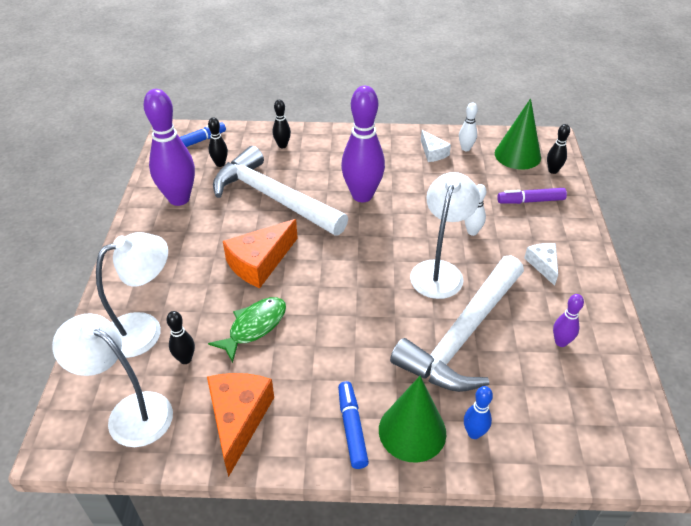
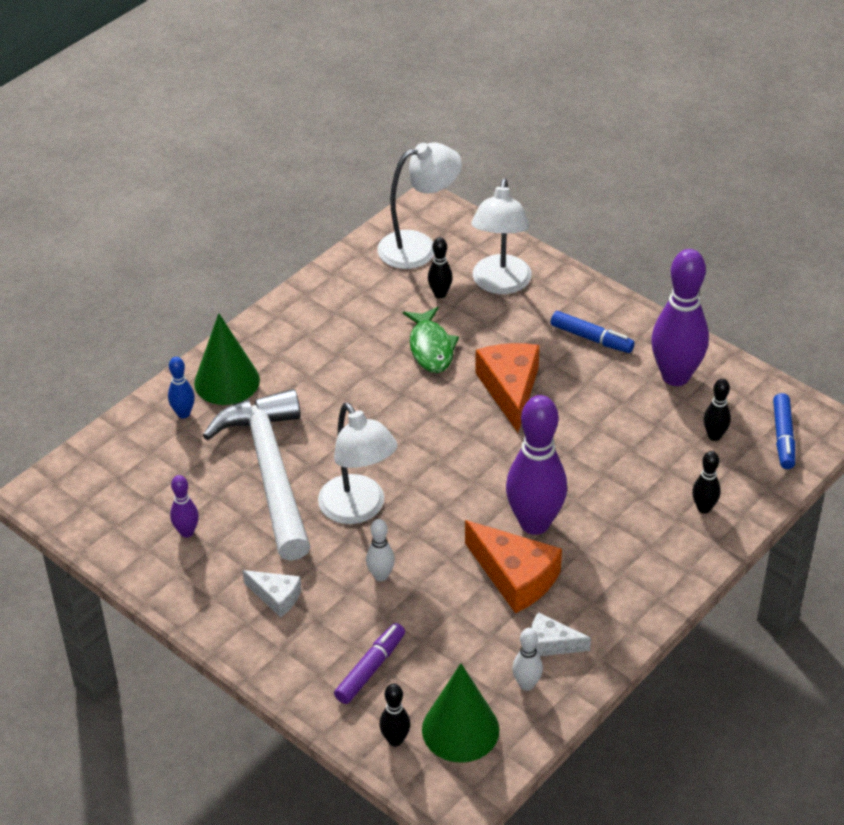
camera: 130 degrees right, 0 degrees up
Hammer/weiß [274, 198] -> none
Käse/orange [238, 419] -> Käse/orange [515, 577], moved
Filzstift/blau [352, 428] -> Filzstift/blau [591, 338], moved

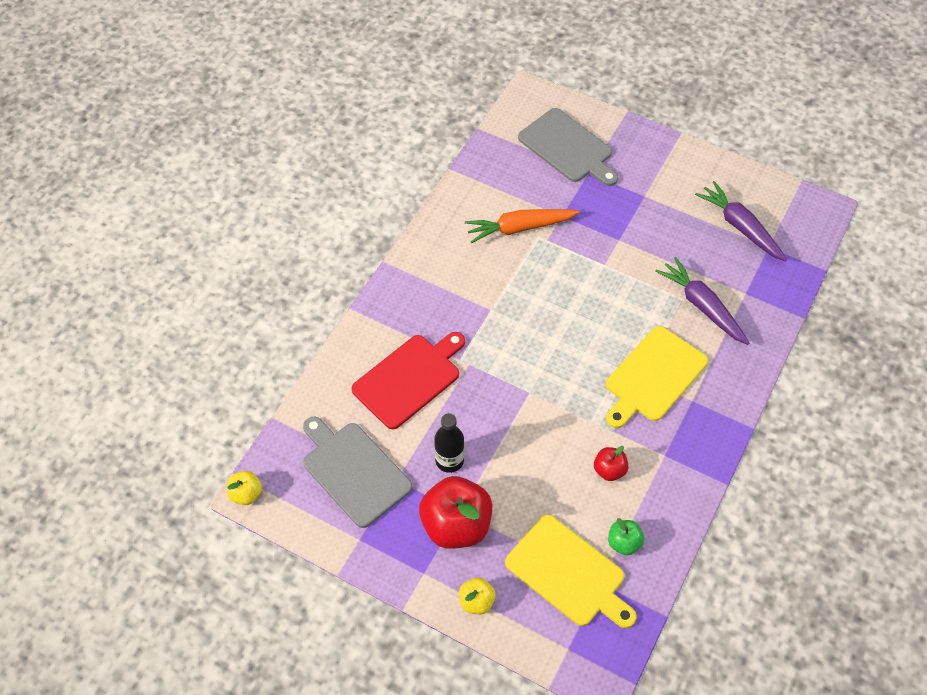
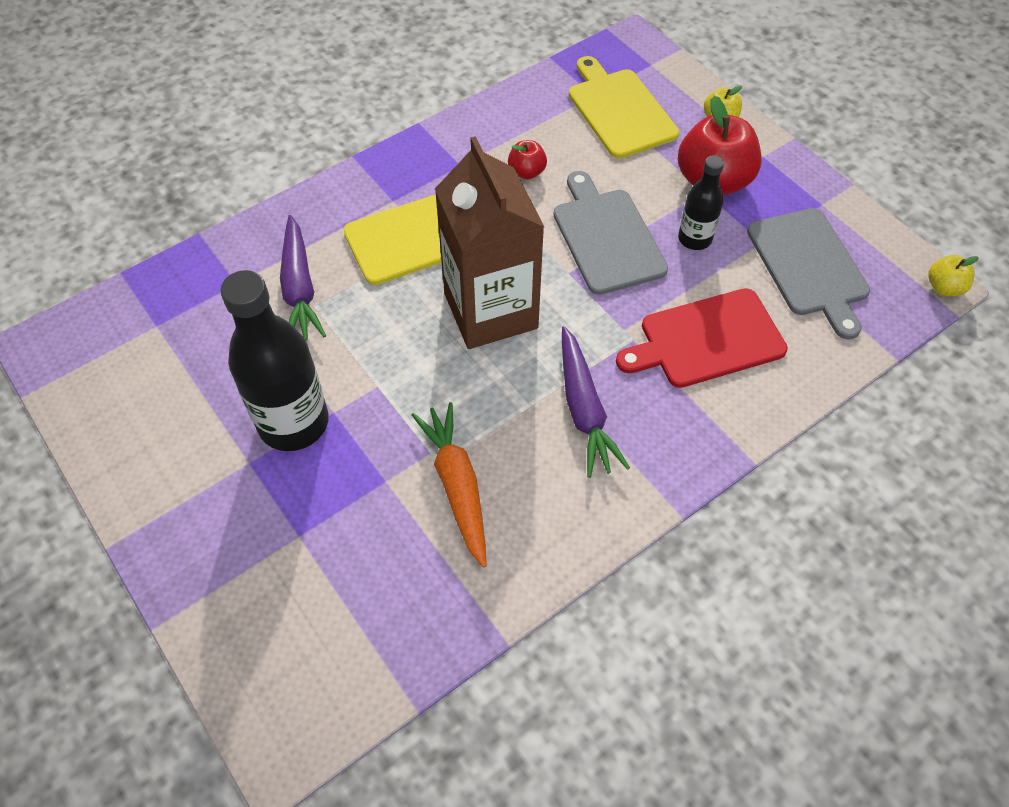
camera: 155 degrees left, 0 degrees up
Apfel/grün [624, 543] -> none
none -> Flasche/schwarz [293, 423]
none -> Getränkekarton/braun [490, 311]
Schneidebrett/grau [568, 148] -> Schneidebrett/grau [606, 237], moved
Karotte/lila [740, 227] -> Karotte/lila [584, 409], moved
Karotte/orange [520, 228] -> Karotte/orange [457, 486], 120 degrees counterclockwise

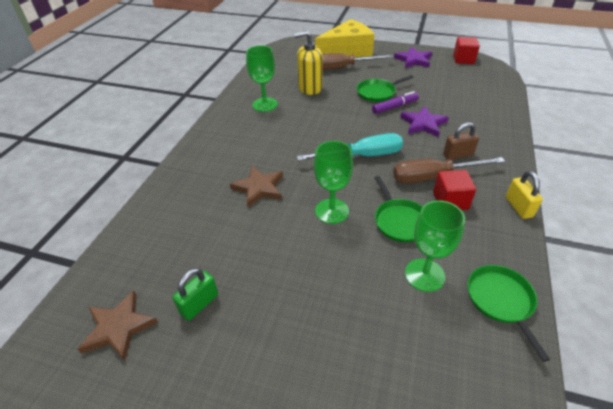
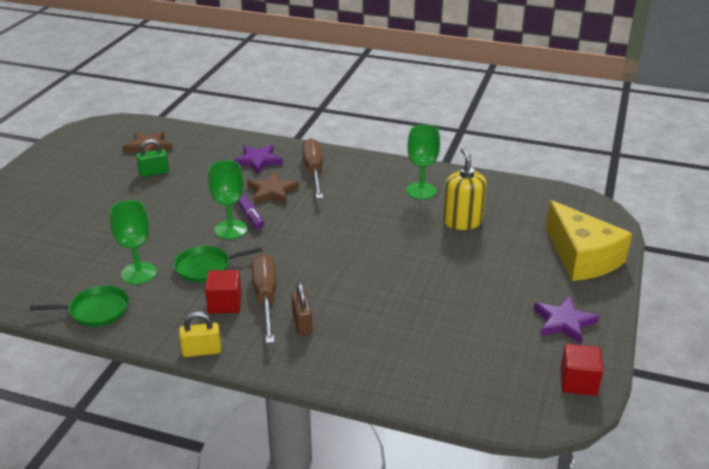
camera: 90 degrees right, 10 degrees down
Schraubenzieher/türkis [362, 156] -> none
Pfanne/grün [377, 93] -> none
Schraubenzieher/braun [342, 68] -> Schraubenzieher/braun [314, 172], moved
Filzstift/lila [395, 107] -> Filzstift/lila [249, 214], moved
Stern/lila [423, 124] -> Stern/lila [258, 161], moved
Vorhängeschloss/grün [199, 304] -> Vorhängeschloss/grün [154, 173], 60 degrees counterclockwise

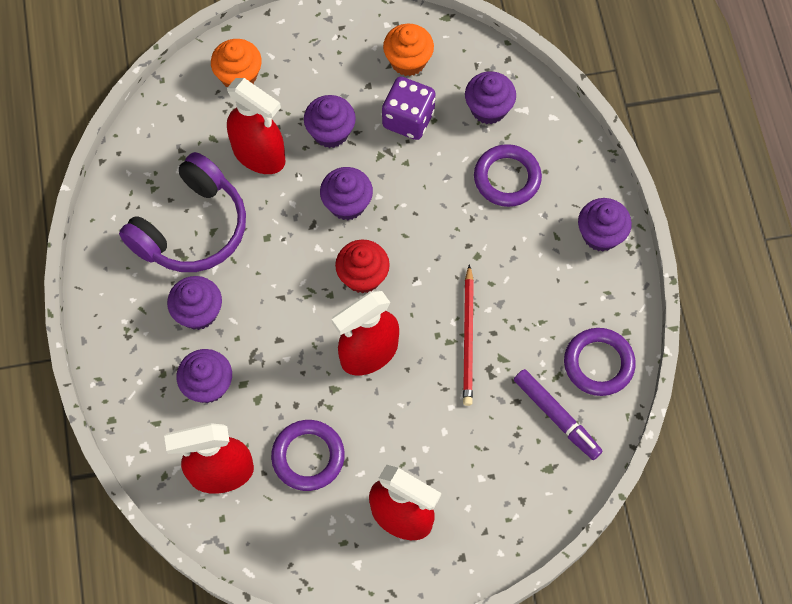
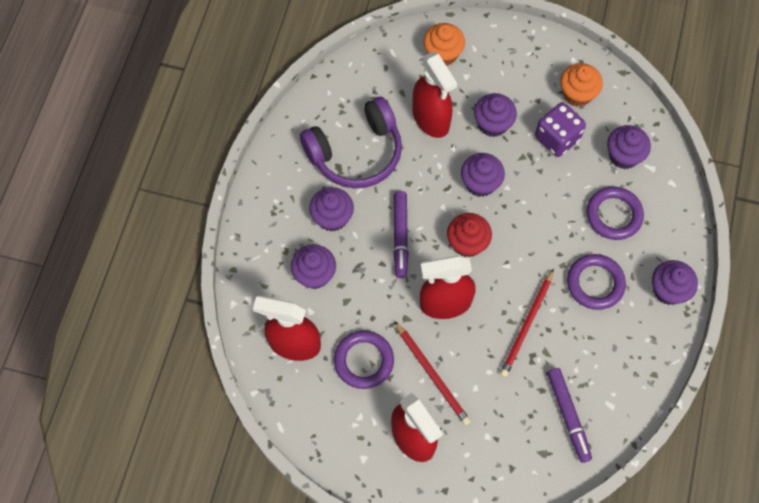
camera: 25 degrees right, 0 degrees up
none -> Filzstift/lila [400, 236]
none -> Bleistift/rot [432, 375]
Ring/lila [598, 363] -> Ring/lila [595, 283], moved

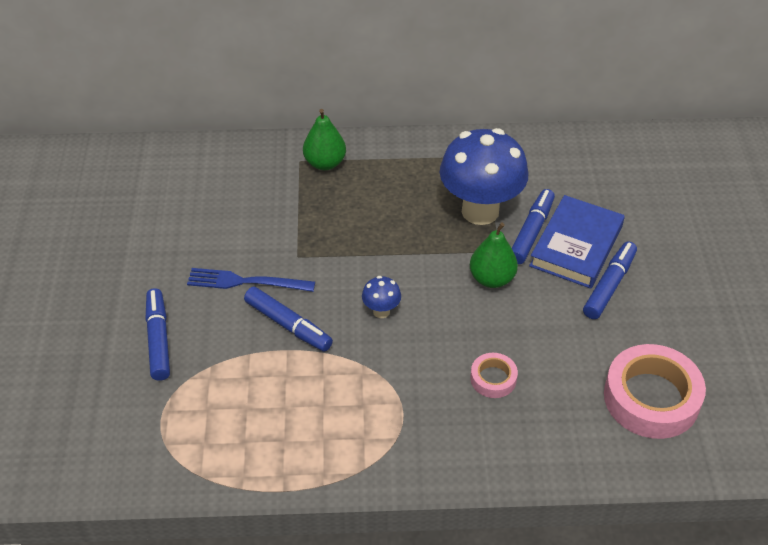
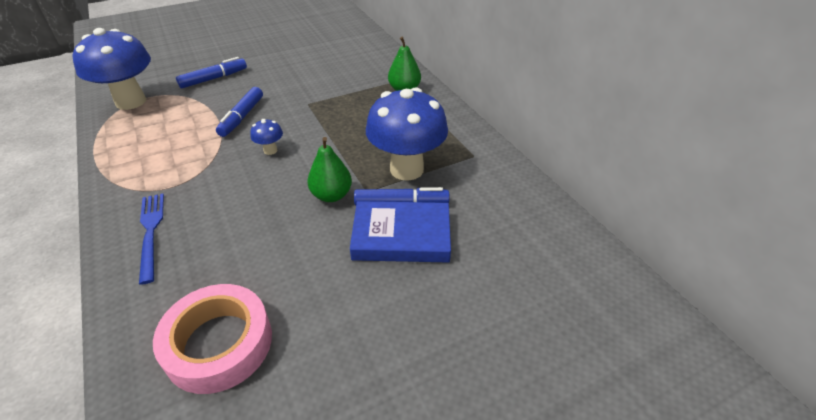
camera: 65 degrees right, 5 degrees down
Klebeband/rosa [493, 379] -> none
Filzstift/blau [609, 285] -> none
none -> Pilz/blau [131, 102]
Gabel/blau [246, 282] -> Gabel/blau [151, 232], moved

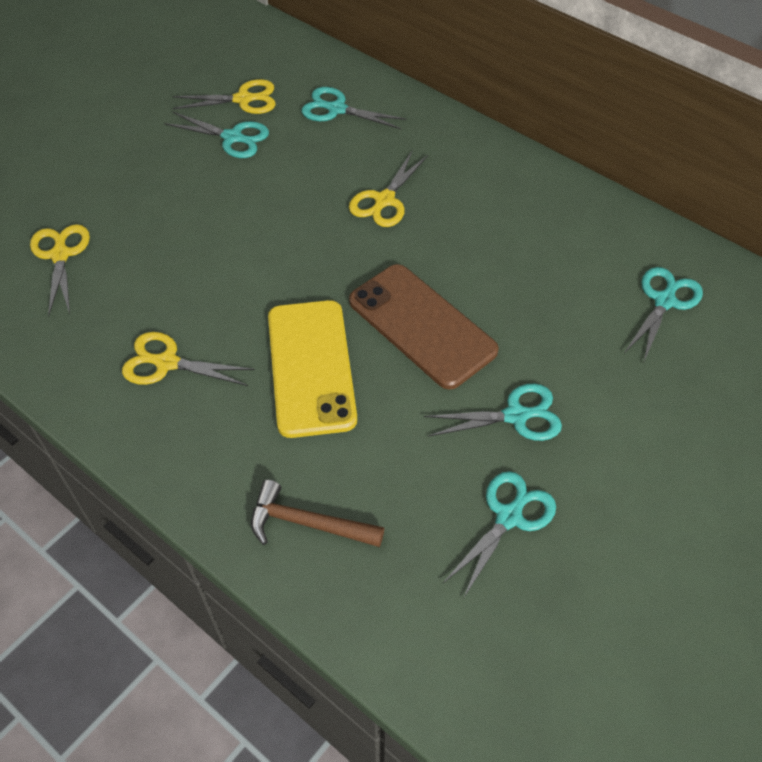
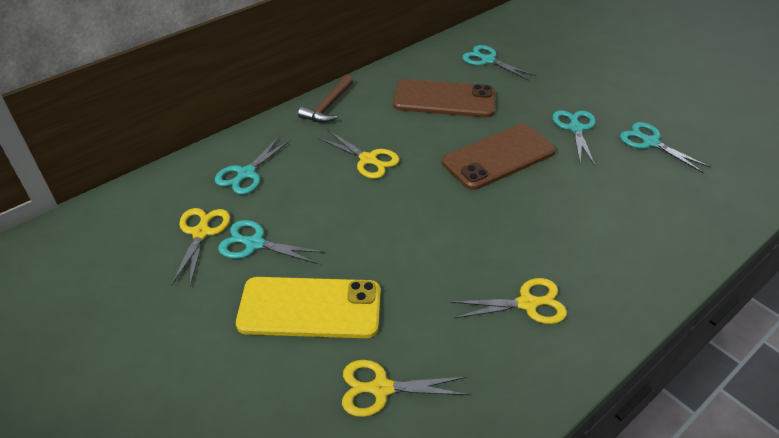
camera: 80 degrees left, 10 degrees down
none -> Handy/braun [444, 99]
Hammer/braun [308, 523] -> Hammer/braun [328, 106], moved
Handy/gelb [311, 367] -> Handy/gelb [310, 308], moved
Schere/gelb [166, 363] -> Schere/gelb [528, 303], 120 degrees counterclockwise
Schere/türkis [233, 138] -> Schere/türkis [254, 243], 105 degrees counterclockwise

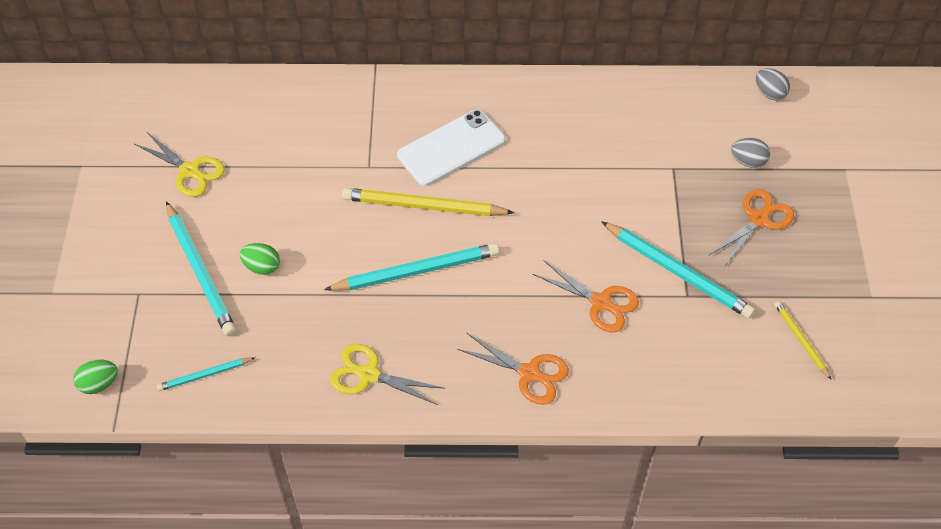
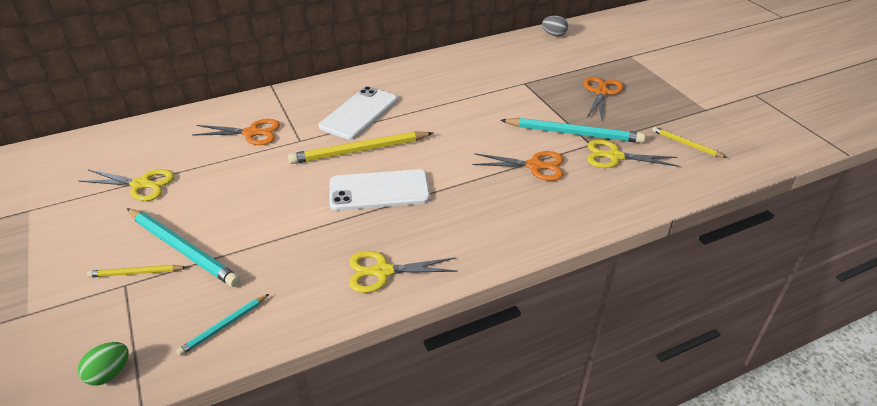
camera: 25 degrees left, 15 degrees down
Ei/grün [262, 267] -> none
Ei/grau [748, 161] -> none
none -> Bleistift/gelb [136, 273]
none -> Schere/gelb [614, 156]
Schere/orange [529, 373] -> Schere/orange [251, 133], moved
Bleistift/türkis [416, 271] -> Handy/weiß [379, 190]

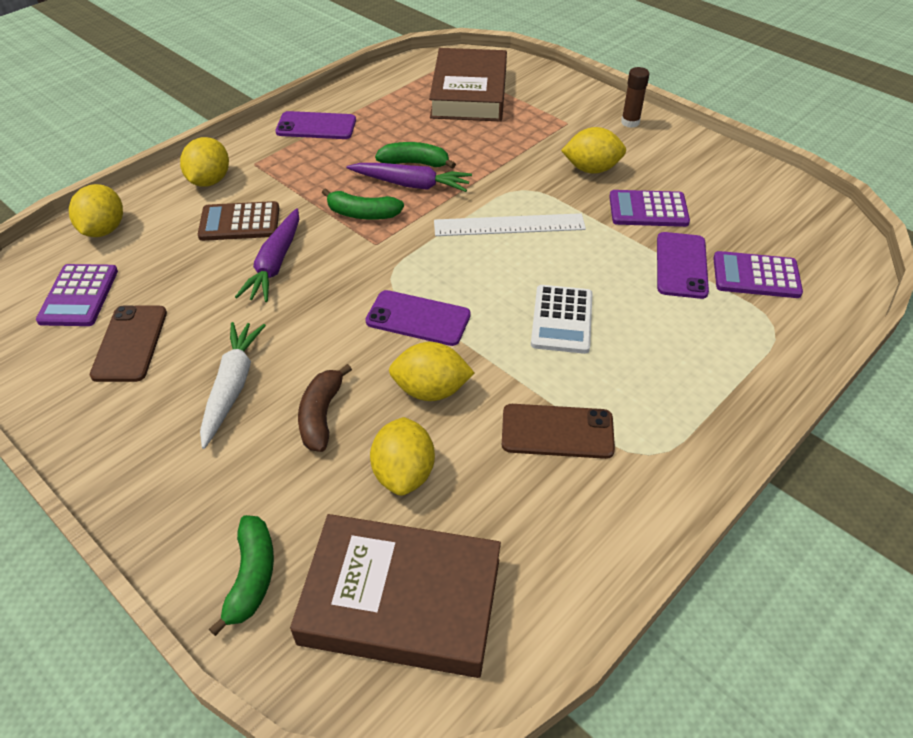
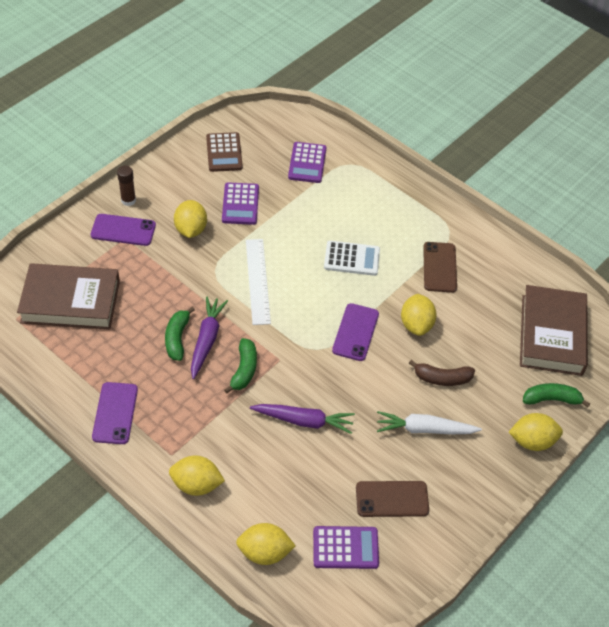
camera: 95 degrees left, 5 degrees up
Taschenrechner/braun [239, 222] -> Taschenrechner/braun [224, 152], moved
Zitrone/gelb [404, 473] -> Zitrone/gelb [532, 441], moved
Handy/lila [681, 265] -> Handy/lila [123, 230], moved

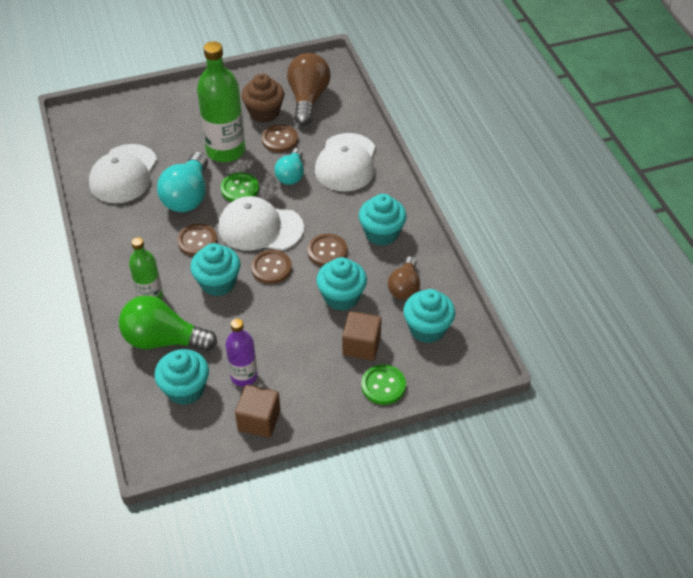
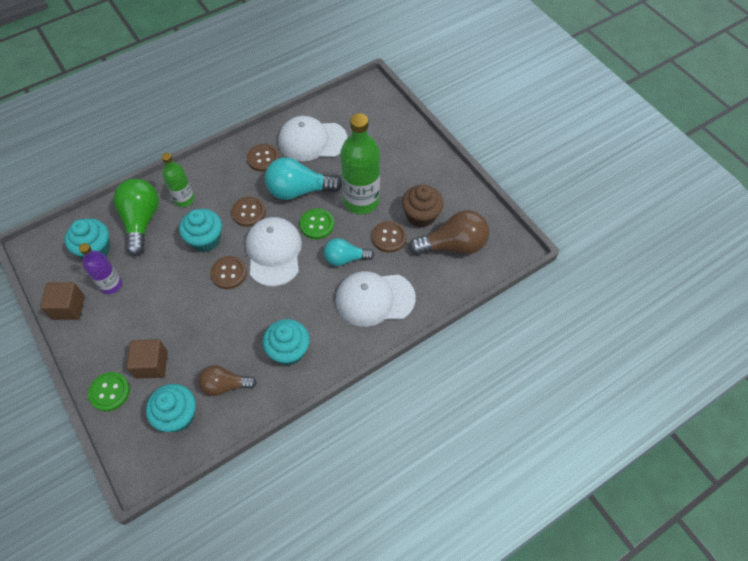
camera: 75 degrees right, 10 degrees up
Muffin/türkis [341, 297] -> none
Knopf/braun [327, 251] -> Knopf/braun [263, 158], moved

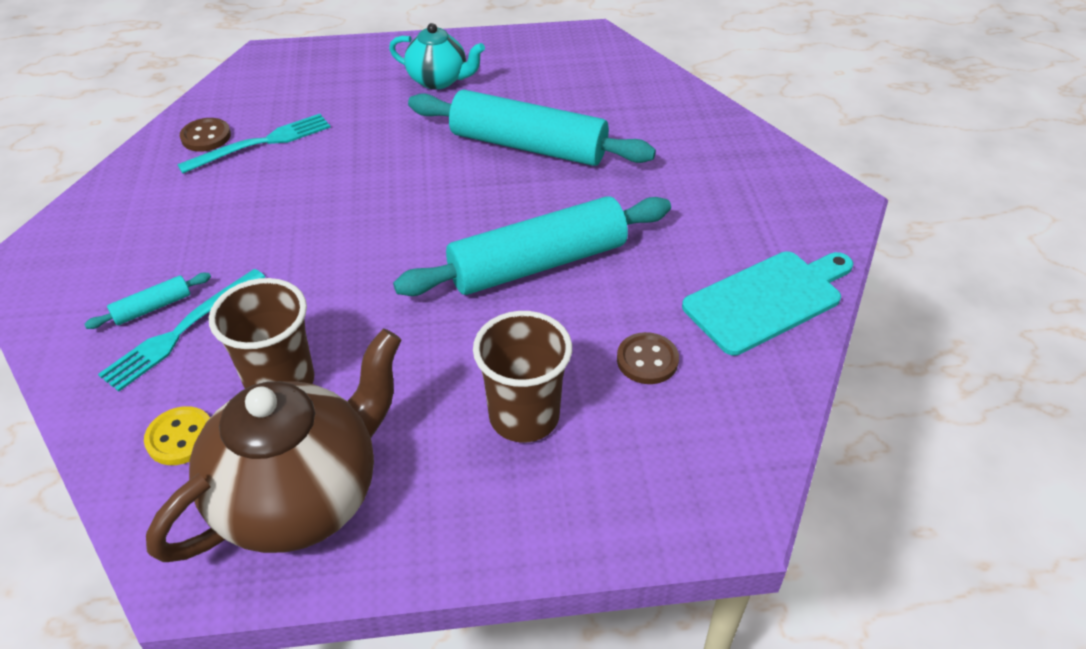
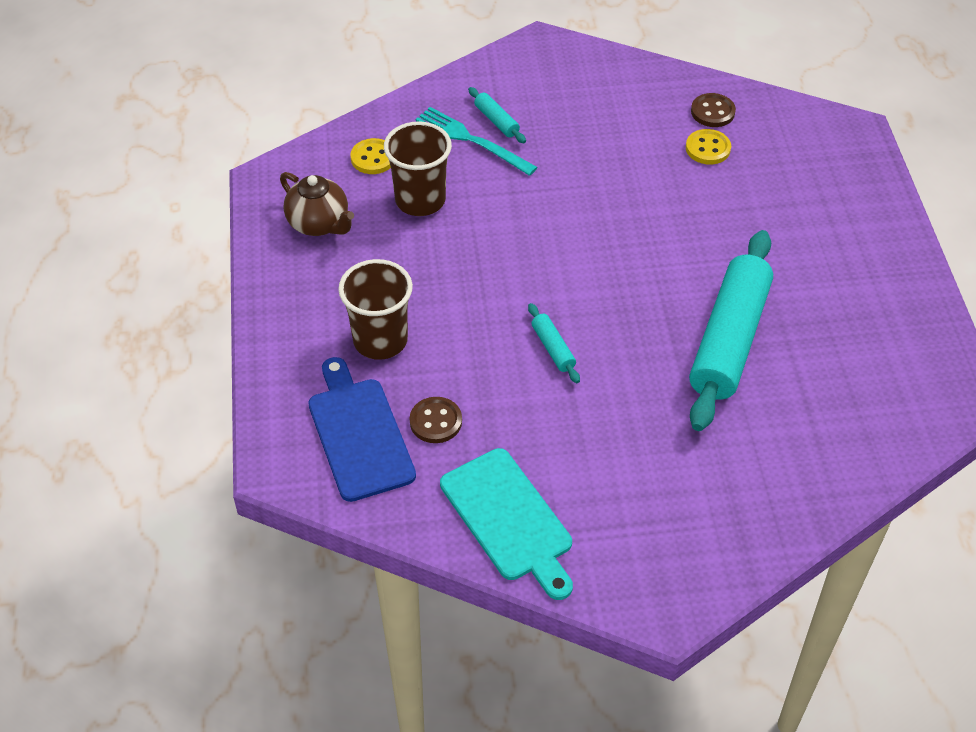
camera: 90 degrees right, 5 degrees up
Teekanne/türkis [438, 80] -> none
none -> Schneidebrett/blau [359, 434]
Gabel/türkis [261, 143] -> Knopf/gelb [708, 148]
Teekanne/braun [300, 497] -> Teekanne/braun [319, 224], x0.55
Nudelholz/türkis [537, 264] -> Nudelholz/türkis [553, 348], x0.41

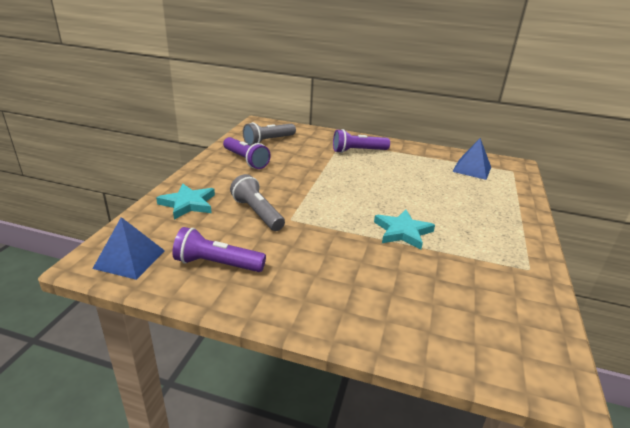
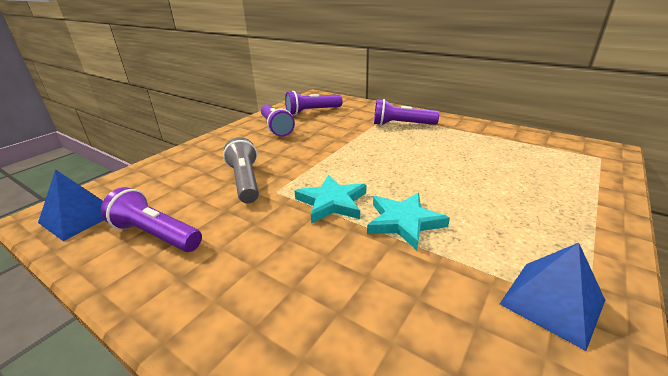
camera: 20 degrees right, 0 degrees up
Stern/türkis [188, 204] -> Stern/türkis [332, 202], moved
Pyramide/blau [471, 169] -> Pyramide/blau [552, 301], moved
Taschenlampe/grau [268, 141] -> Taschenlampe/lila [312, 111]

